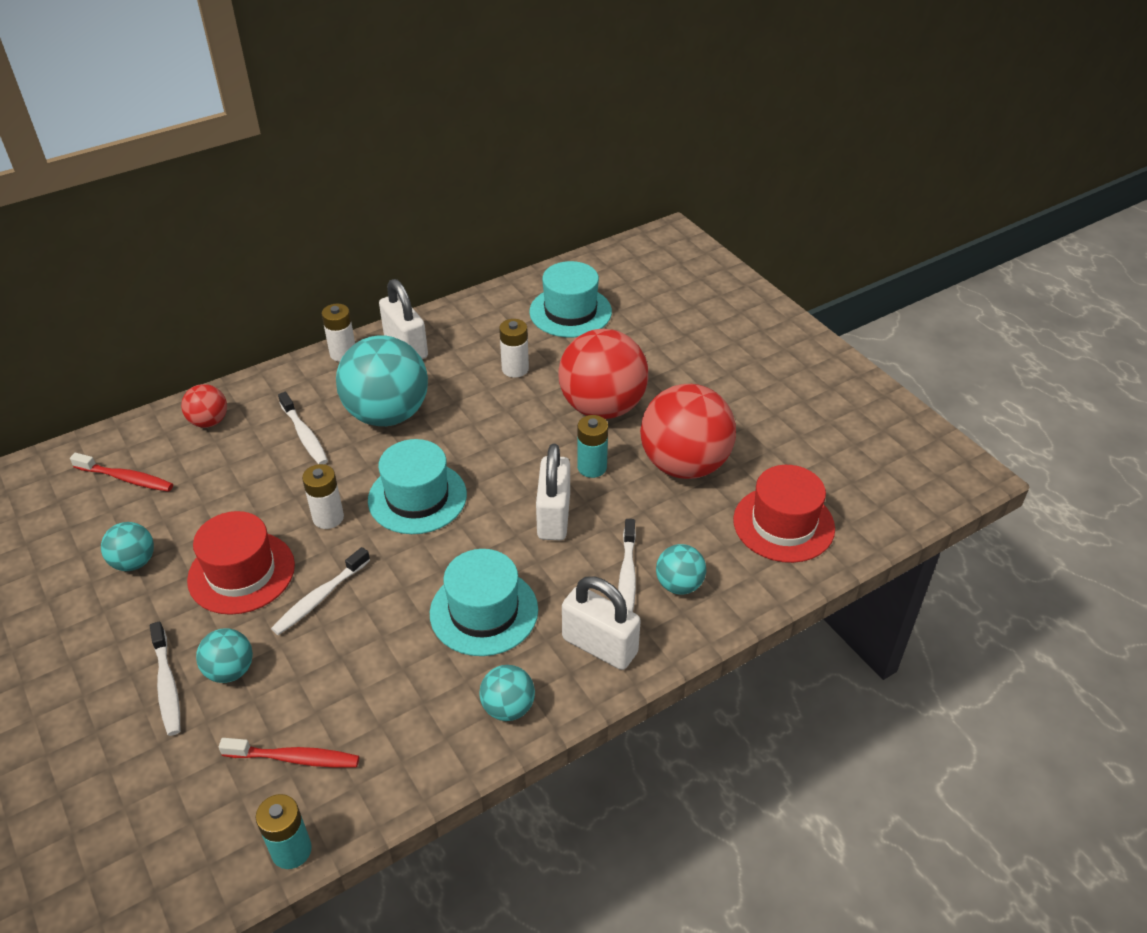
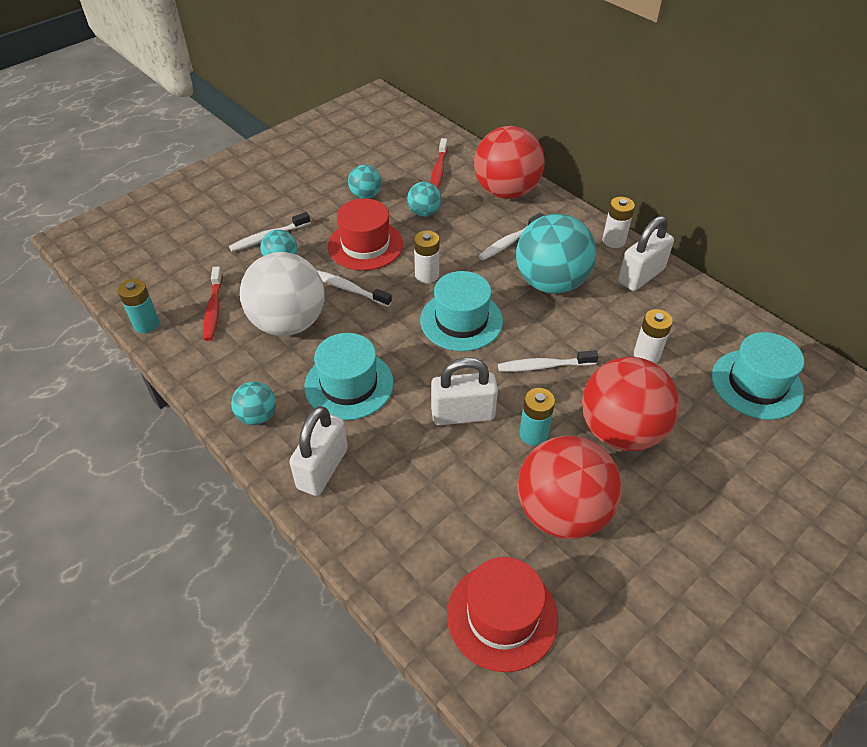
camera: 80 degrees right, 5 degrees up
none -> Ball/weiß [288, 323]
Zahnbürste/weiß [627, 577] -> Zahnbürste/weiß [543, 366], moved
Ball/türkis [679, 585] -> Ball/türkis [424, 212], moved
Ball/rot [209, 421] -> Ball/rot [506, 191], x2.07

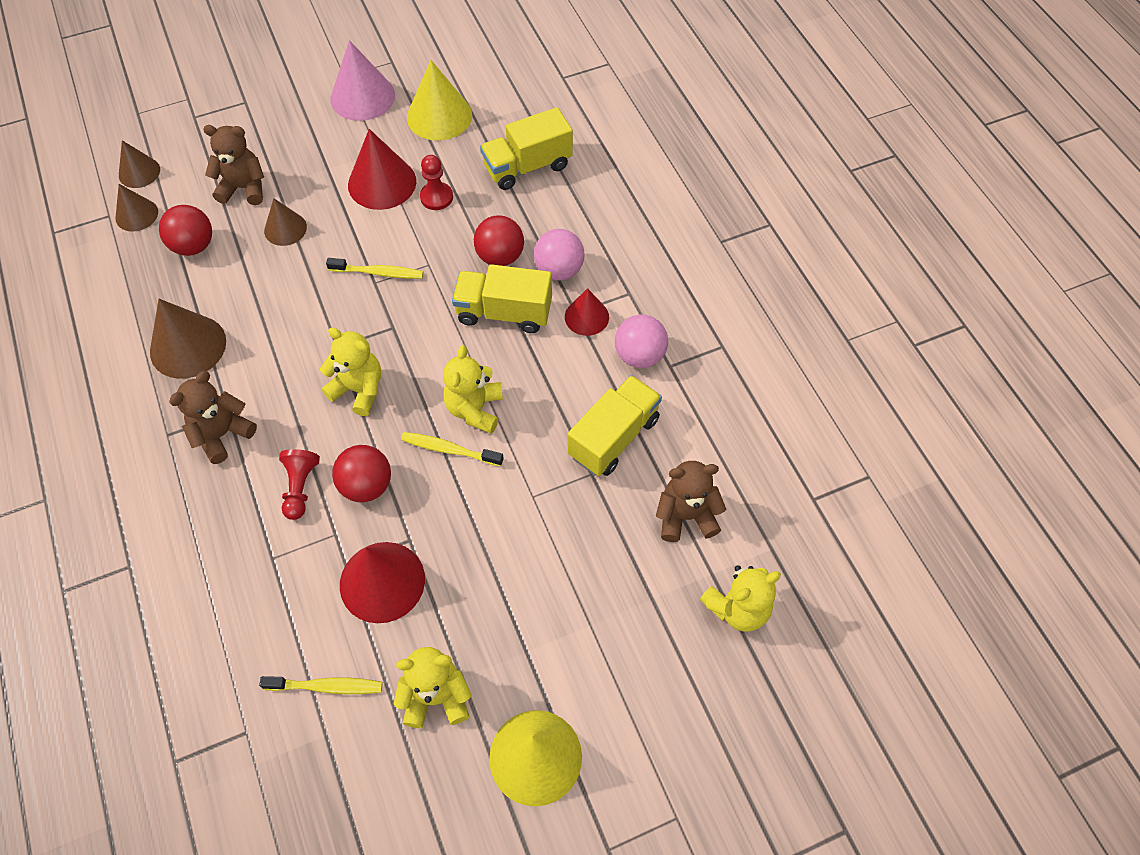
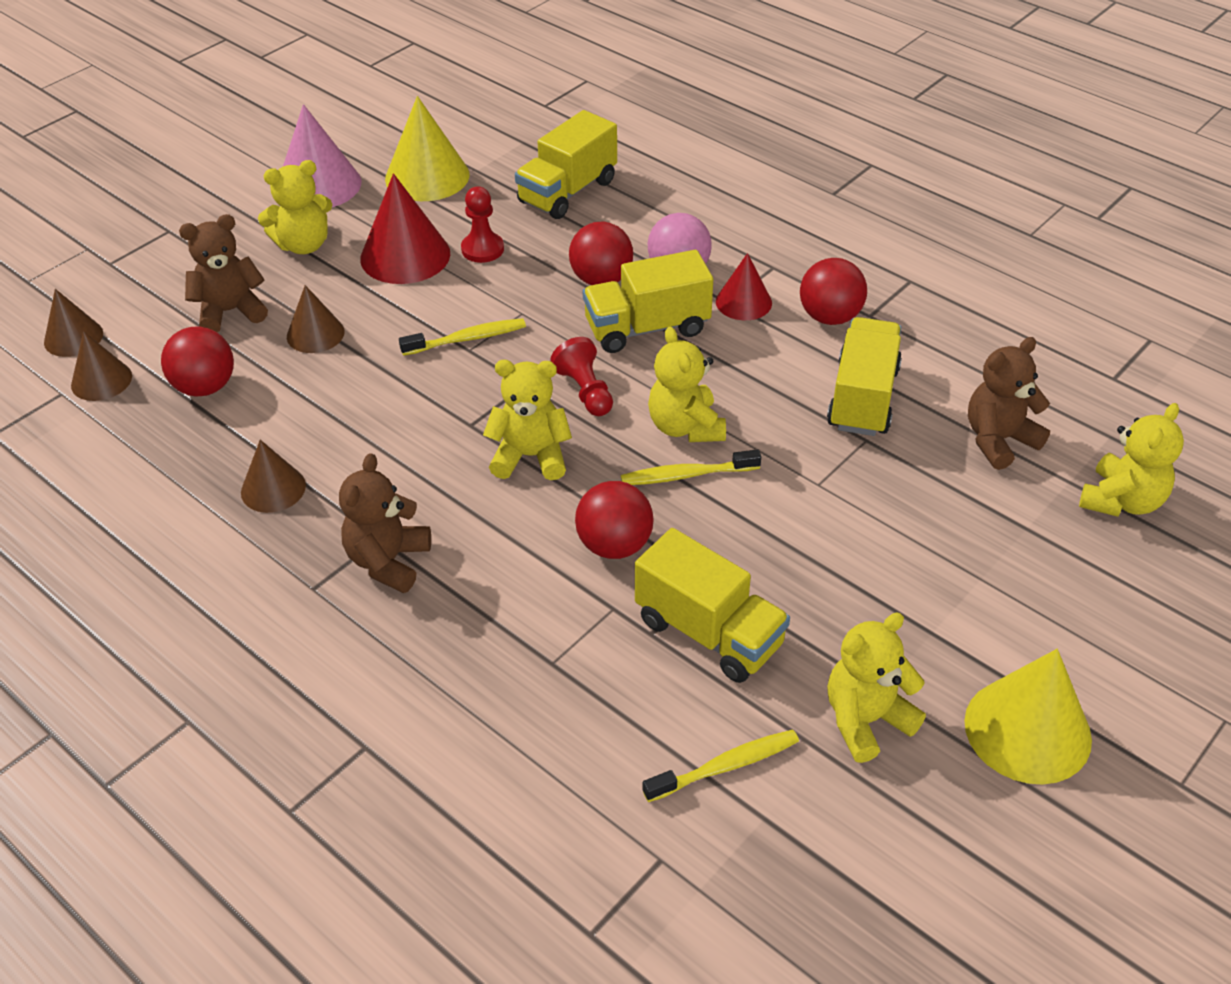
camera: 25 degrees left, 15 degrees down
none -> Teddybär/gelb [303, 245]
Bauer/rot [300, 487] -> Bauer/rot [585, 391], moved
Kegel/rot [382, 581] -> Lastwagen/gelb [709, 632]
Ball/rosa [639, 355] -> Ball/rot [830, 317]
Kegel/braun [188, 346] -> Kegel/braun [273, 489], x0.60

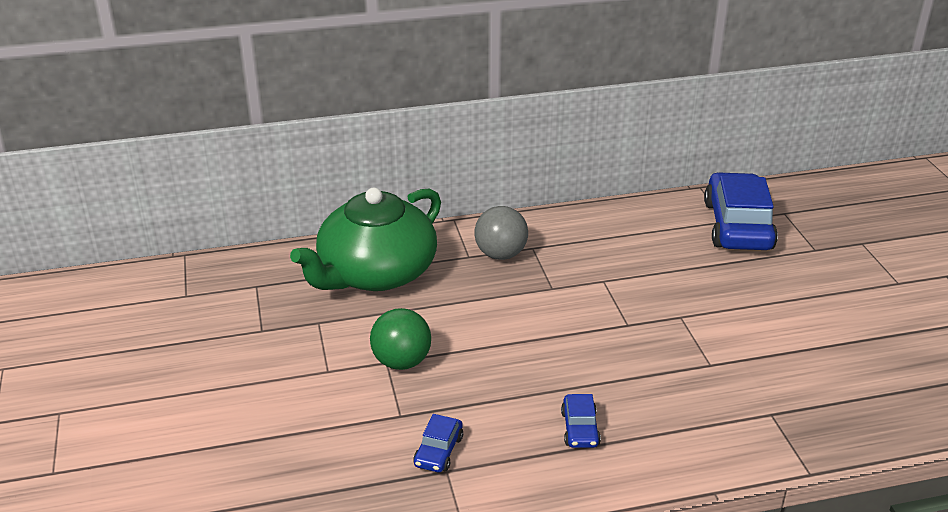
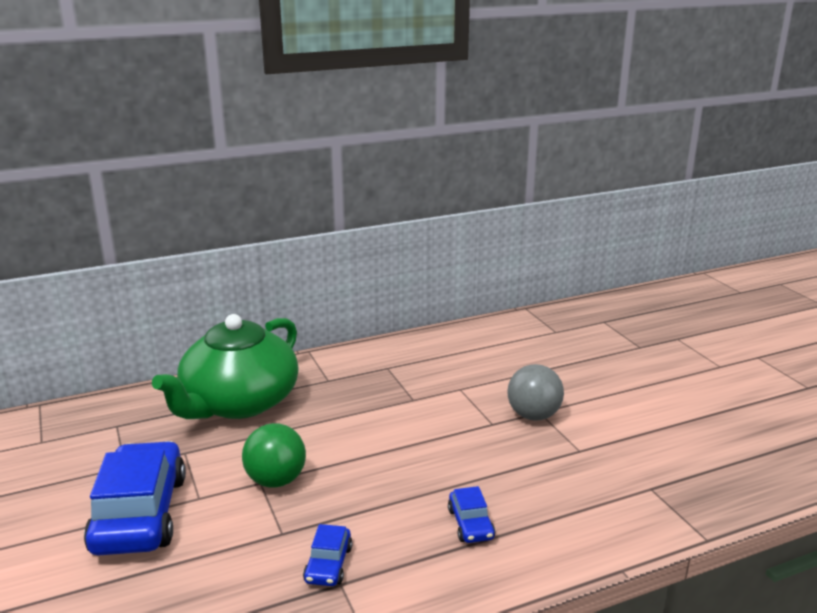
camera: 10 degrees left, 10 degrees down
Ball/grau [500, 254] -> Ball/grau [533, 415], moved
Auto/blau [737, 226] -> Auto/blau [140, 514], moved

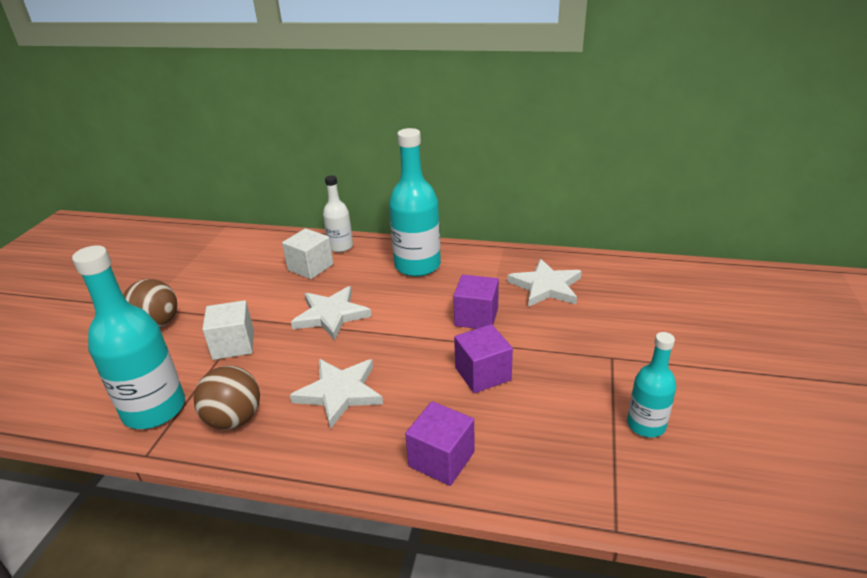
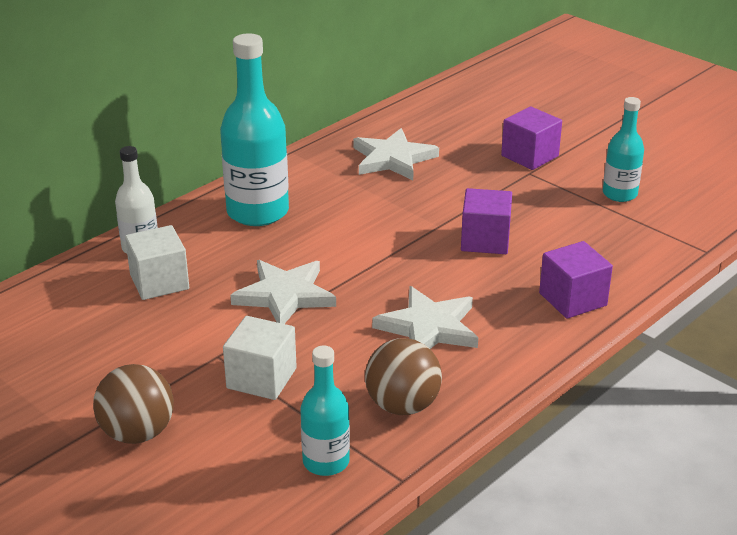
camera: 60 degrees left, 0 degrees up
Kubus/lila [476, 317] -> Kubus/lila [529, 156], moved
Flasche/türkis [154, 409] -> Flasche/türkis [326, 462], x0.57

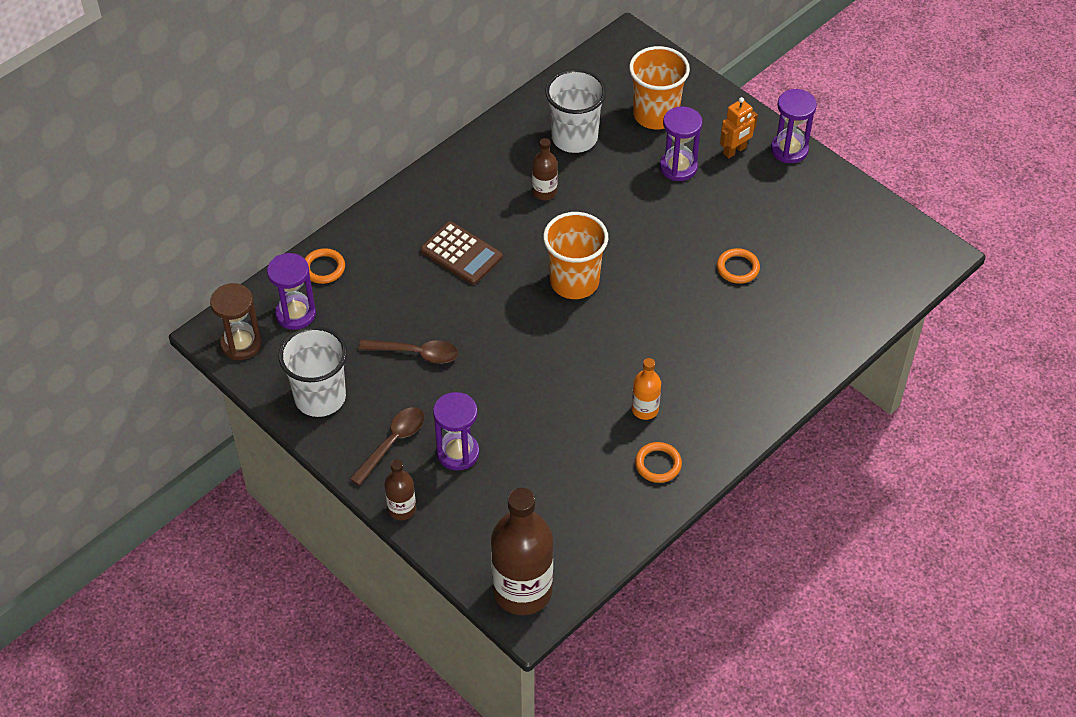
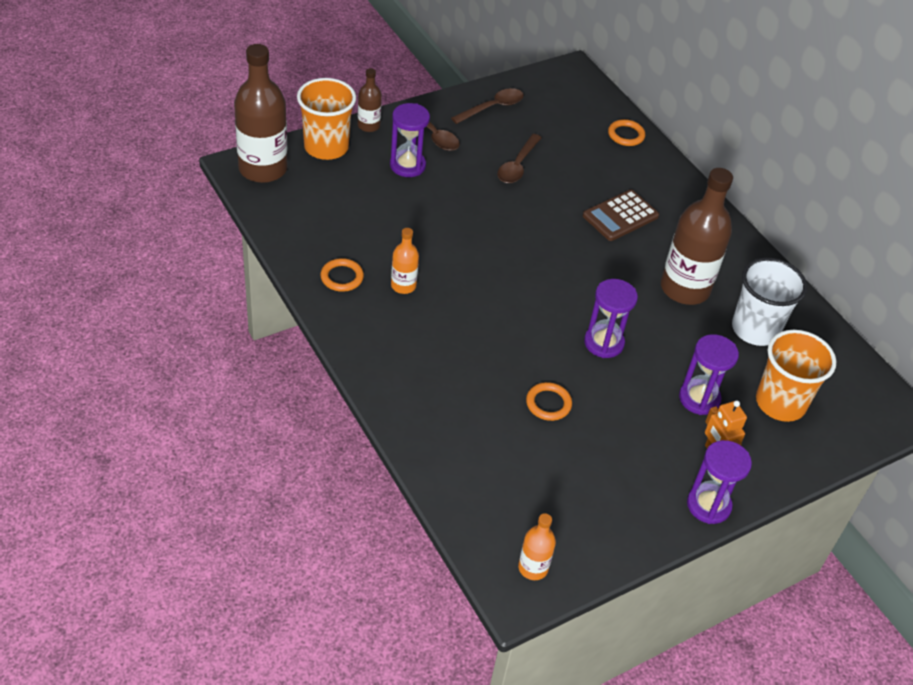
camera: 100 degrees right, 5 degrees down
Sanduhr/braun [241, 344] -> none
none -> Flasche/orange [533, 568]
Sanduhr/lila [295, 314] -> Sanduhr/lila [603, 343], moved
Becher/orange [574, 282] -> Becher/orange [326, 147], moved
Becher/weiß [320, 397] -> Löffel/braun [492, 107]
Flasche/braun [544, 192] -> Flasche/braun [685, 288], x2.04

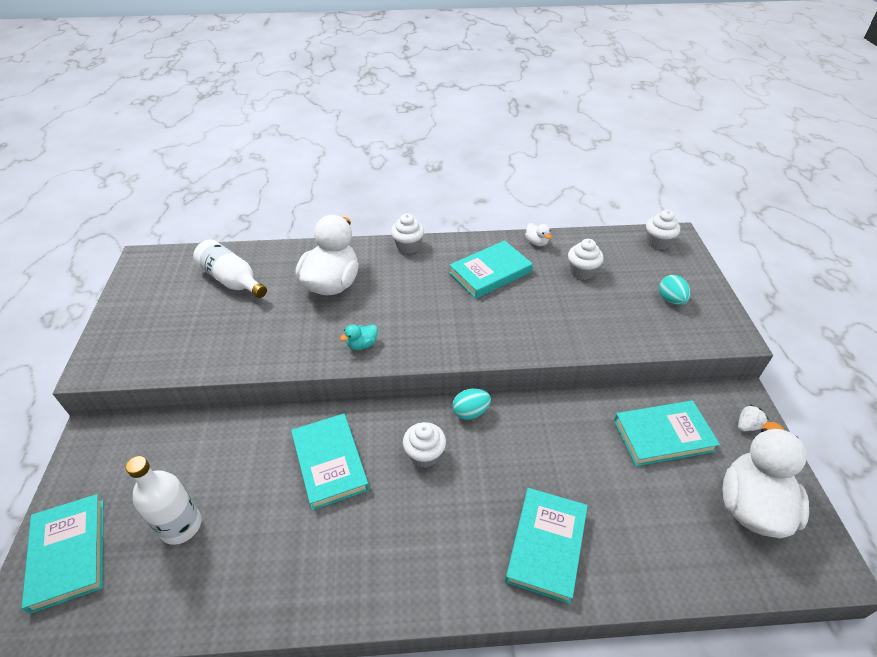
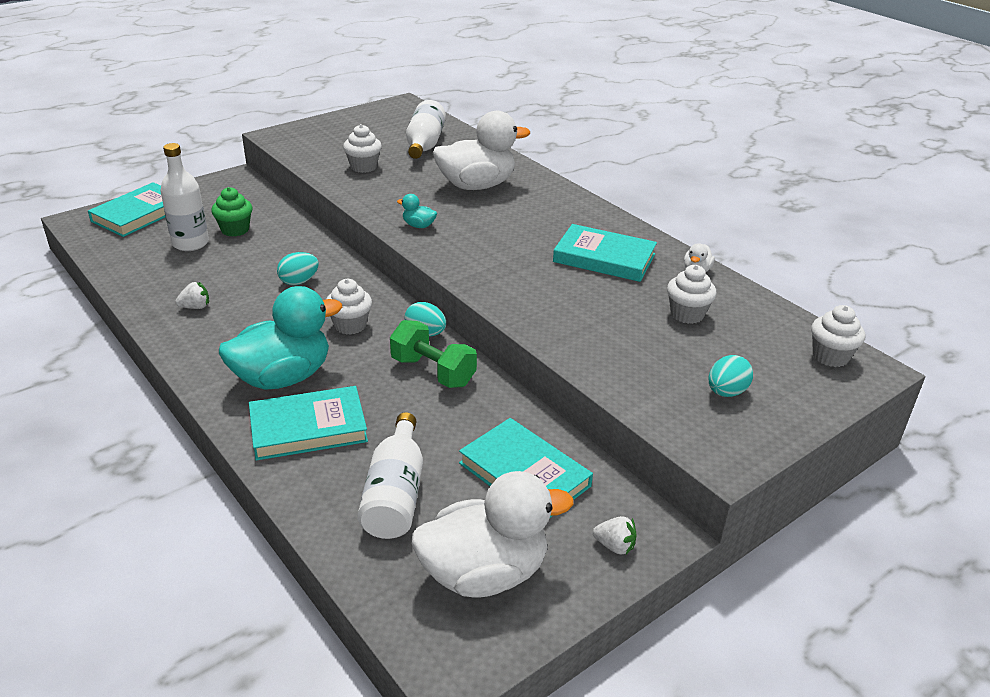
camera: 55 degrees right, 10 degrees down
none -> Erdbeere/weiß [195, 307]
none -> Muffin/grün [235, 230]
none -> Ente/türkis [283, 377]
none -> Flasche/weiß [395, 494]
none -> Hantel/grün [433, 371]
Muffin/weiß [408, 246] -> Muffin/weiß [363, 167], moved
Buch/türkis [330, 462] -> Ei/türkis [299, 281]

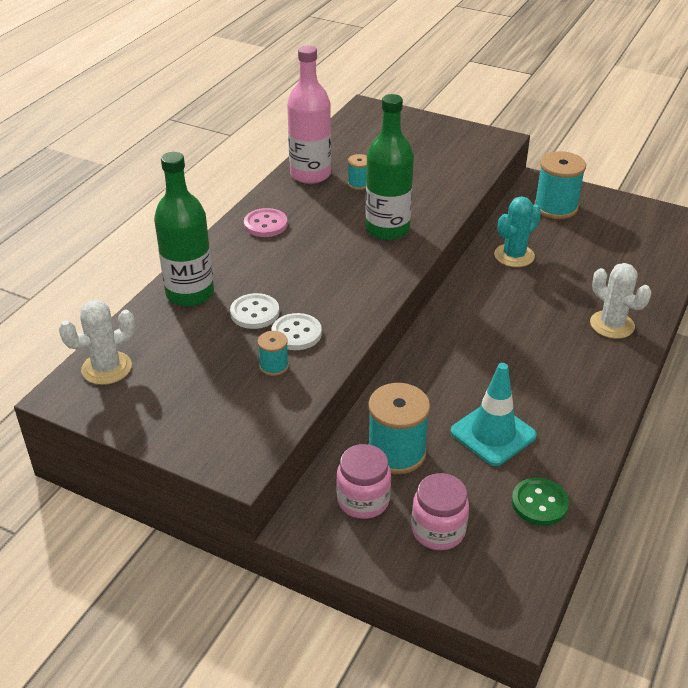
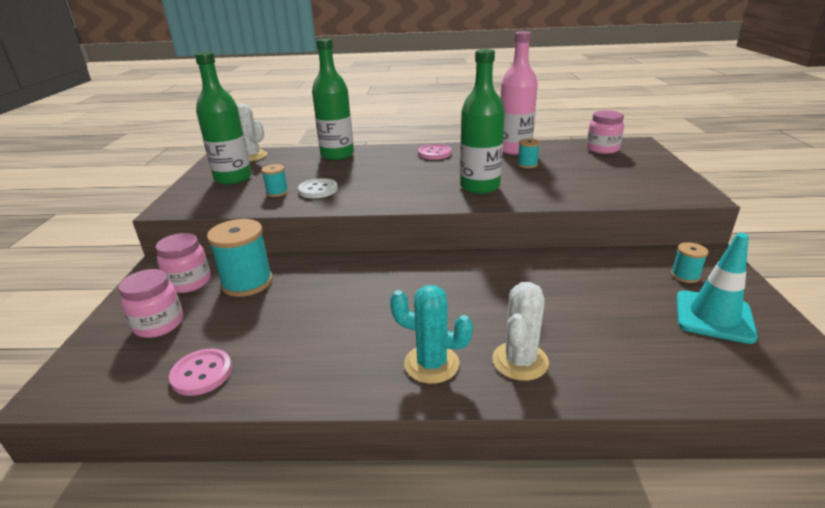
camera: 65 degrees right, 10 degrees down
Knopf/weiß [254, 313] -> none
none -> Flasche/grün [233, 178]
none -> Einmachglas/rosa [602, 149]
Leitkegel/türkis [493, 434] -> Leitkegel/türkis [714, 316], moved
Kaktus/türkis [514, 256] -> Kaktus/türkis [431, 364], moved
Knopf/grün [539, 503] -> Knopf/rosa [202, 373]
Garnrolle/türkis [555, 207] -> Garnrolle/türkis [685, 275], x0.51

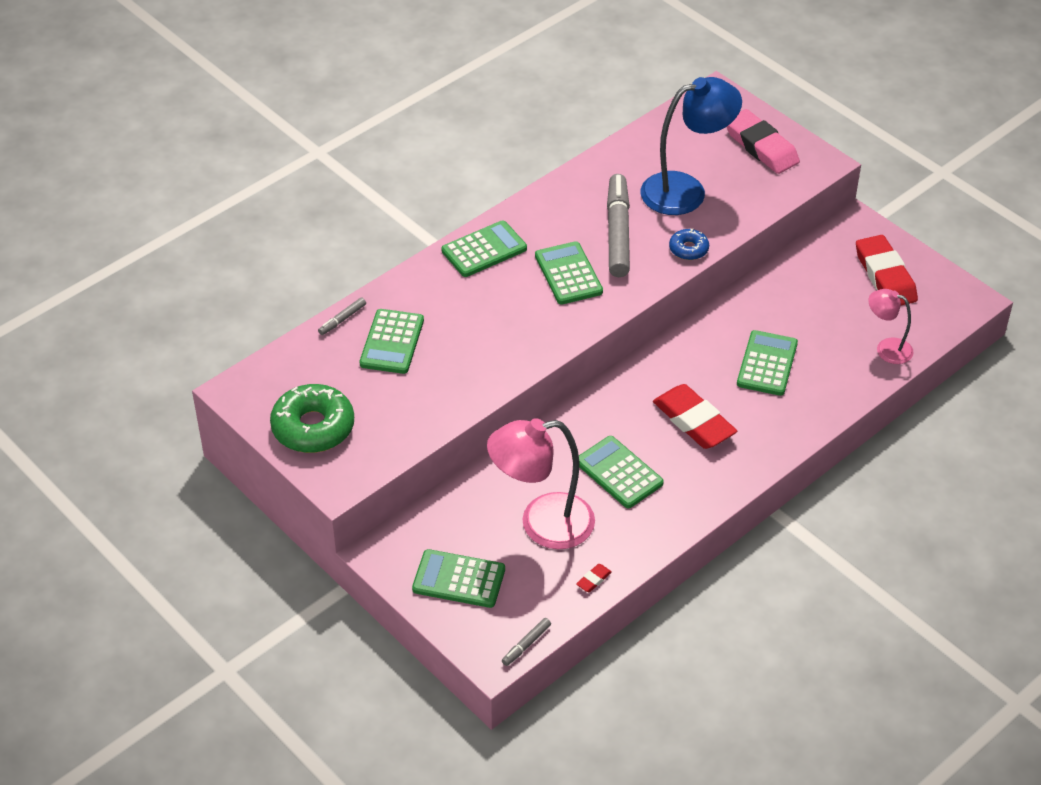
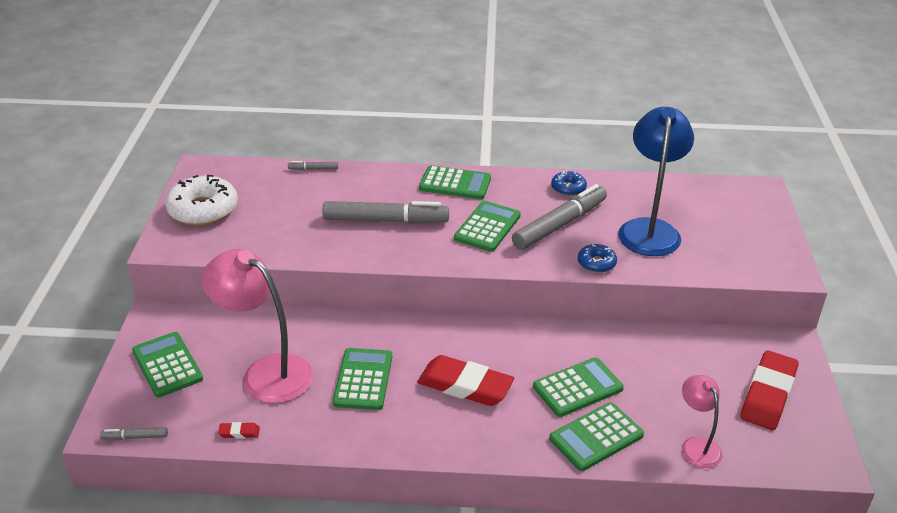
camera: 45 degrees right, 10 degrees down
Radiergummi/rosa [761, 146] -> none
none -> Filzstift/grau [385, 221]
none -> Donut/blau [568, 188]
Taschenrechner/grün [392, 342] -> Taschenrechner/grün [596, 437], moved
Donut/grün [313, 427] -> Donut/weiß [203, 210]
Lampe/blau [686, 190] -> Lampe/blau [649, 229], 105 degrees counterclockwise
Radiergummi/rot [693, 421] -> Radiergummi/rot [465, 386], 75 degrees counterclockwise

